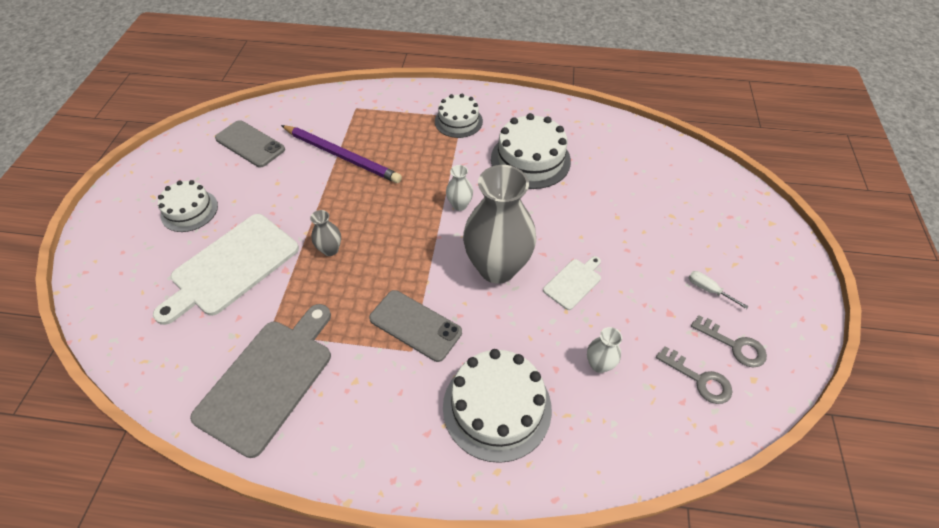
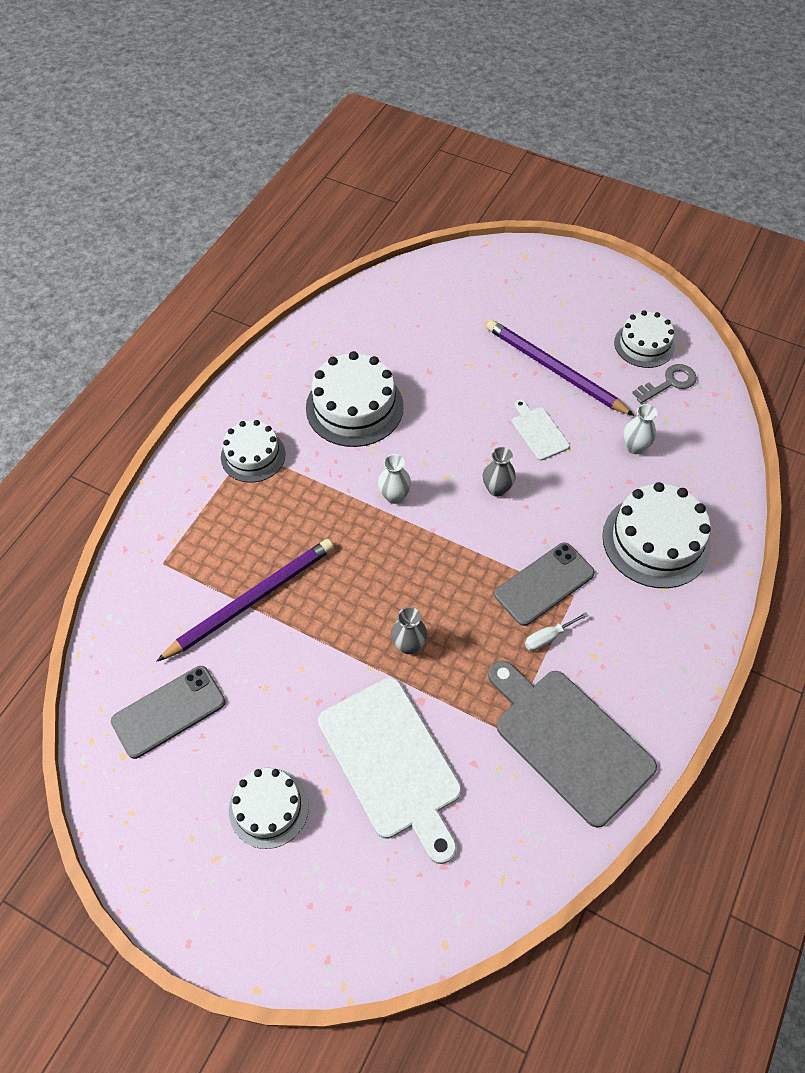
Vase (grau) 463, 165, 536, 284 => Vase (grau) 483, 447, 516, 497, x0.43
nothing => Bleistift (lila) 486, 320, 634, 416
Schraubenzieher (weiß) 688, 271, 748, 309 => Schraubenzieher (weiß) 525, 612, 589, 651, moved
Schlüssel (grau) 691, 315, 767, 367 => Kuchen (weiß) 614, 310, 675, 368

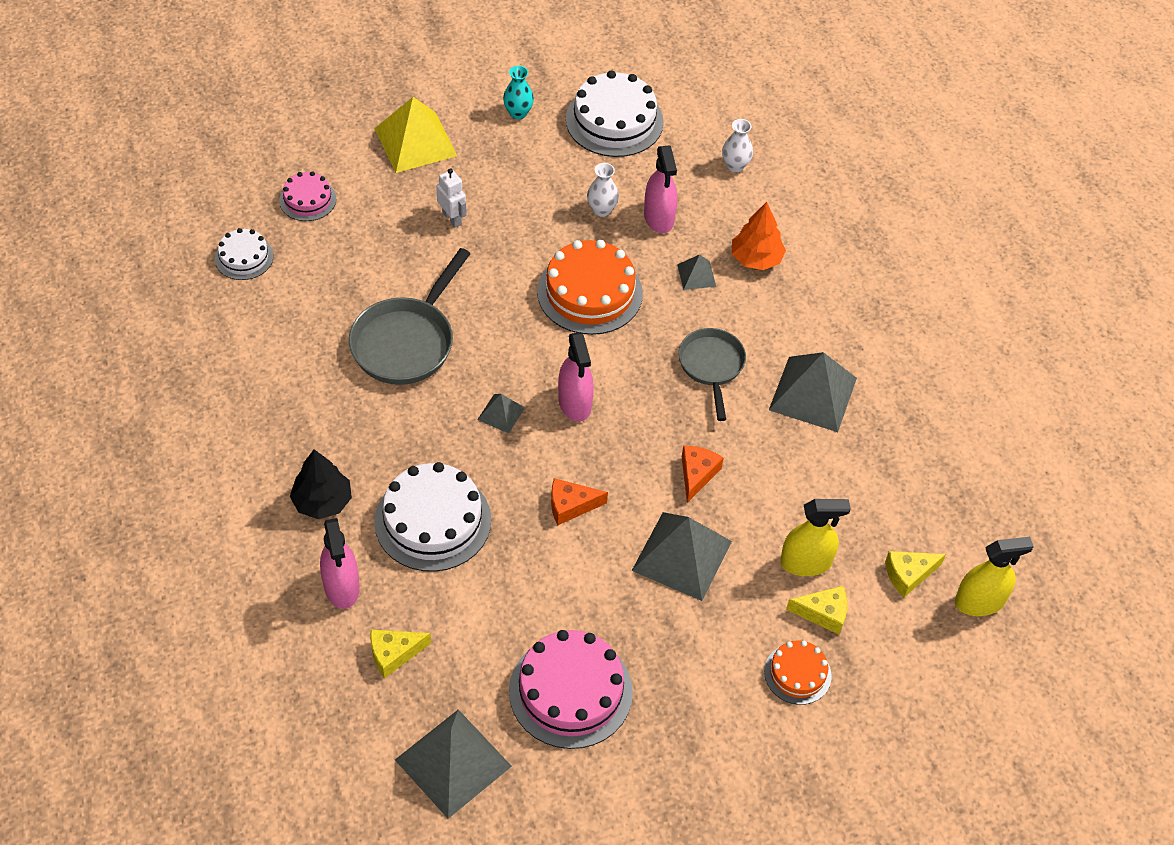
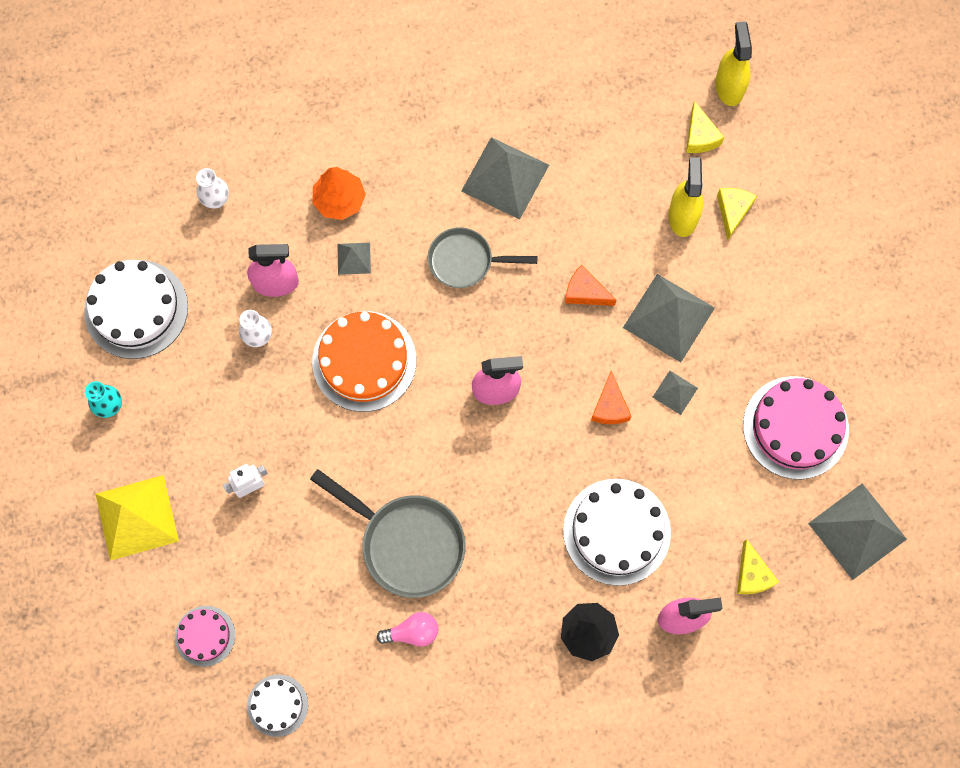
nothing => Glühbirne (rosa) 377, 612, 438, 647
Pyramide (grau) 477, 394, 525, 434 => Pyramide (grau) 653, 371, 698, 415, moved
Kuchen (orange) 764, 640, 832, 705 => nothing

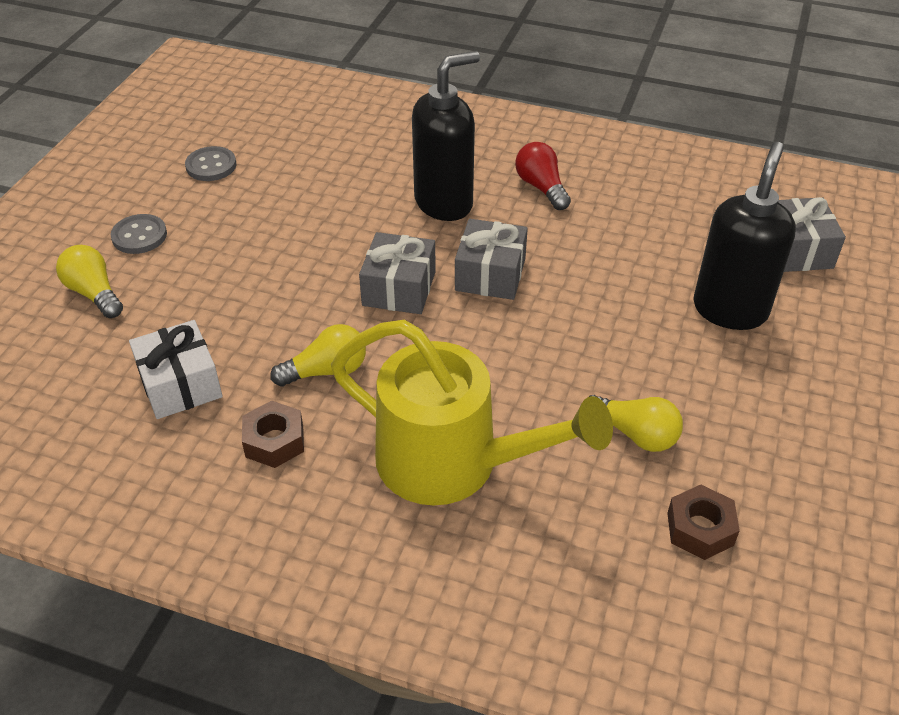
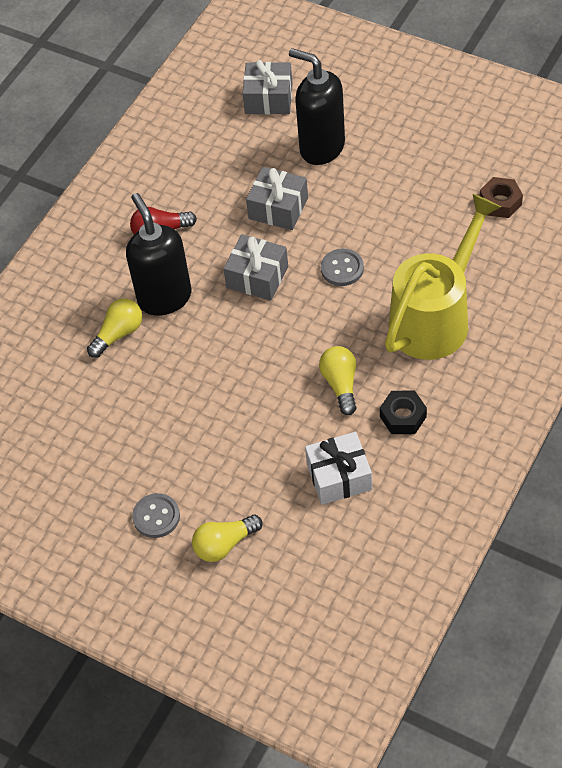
Glühbirne (gelb) 589, 395, 683, 452 => Glühbirne (gelb) 87, 298, 142, 358, moved
Geschenk (grau) 359, 232, 436, 314 => Geschenk (grau) 246, 167, 308, 230, moved
Knopf (grau) 185, 146, 236, 181 => Knopf (grau) 321, 249, 364, 286, moved
Sechskantmutter (braun) 242, 401, 304, 468 => Sechskantmutter (schwarz) 380, 391, 427, 434

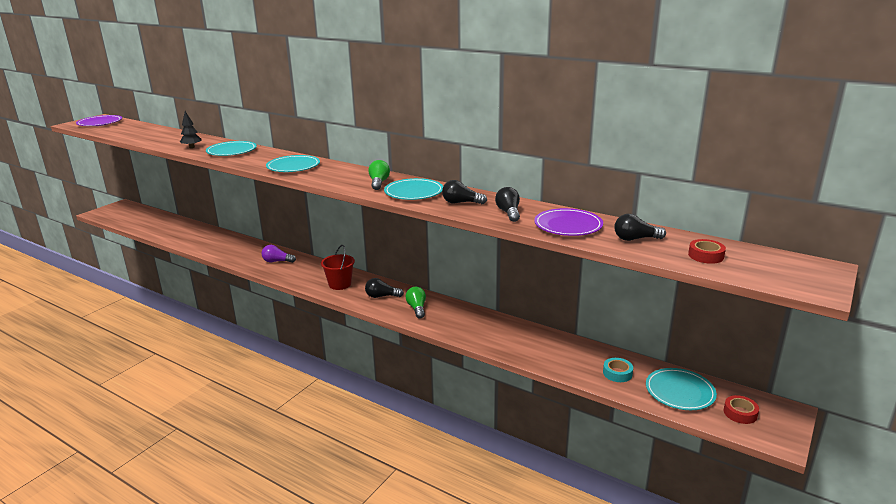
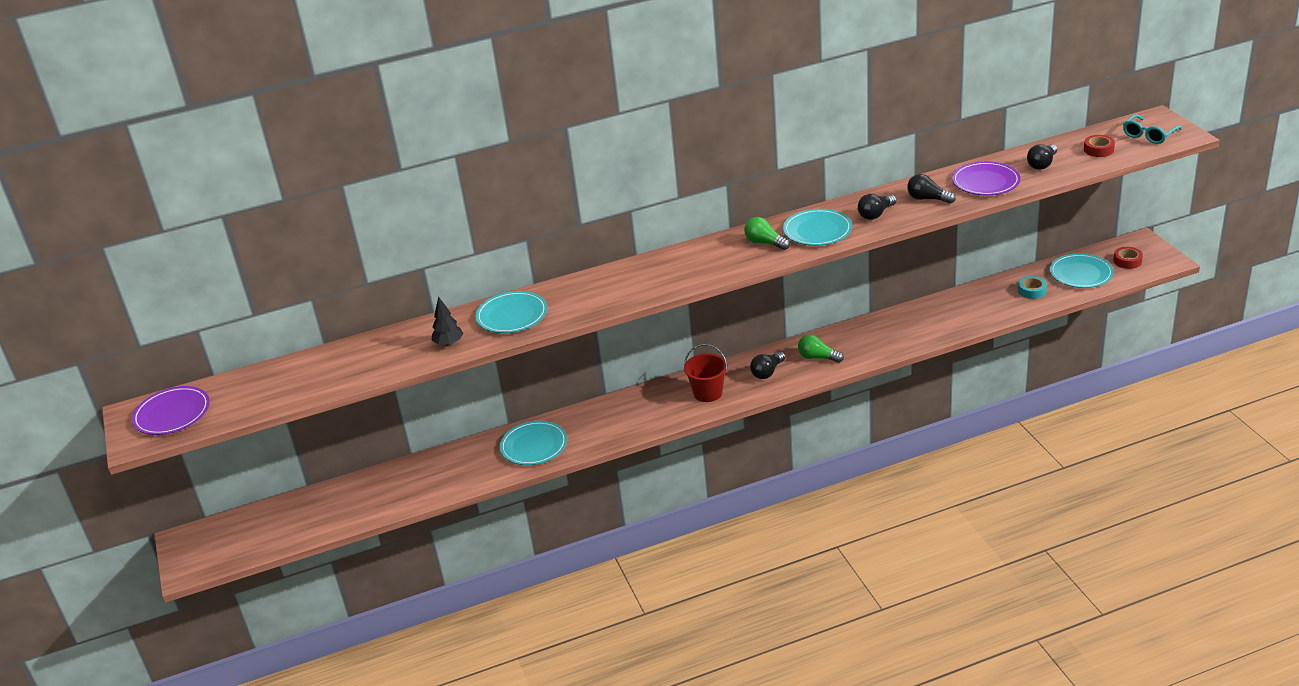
Teller (türkis) 266, 155, 320, 172 => Teller (türkis) 500, 421, 567, 465, moved
nothing => Brille (türkis) 1123, 115, 1182, 144
Glühbirne (lila) 262, 245, 296, 263 => nothing

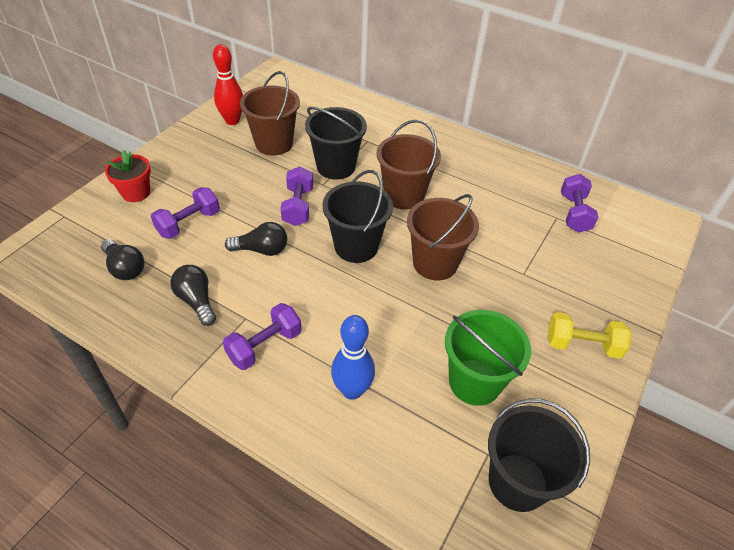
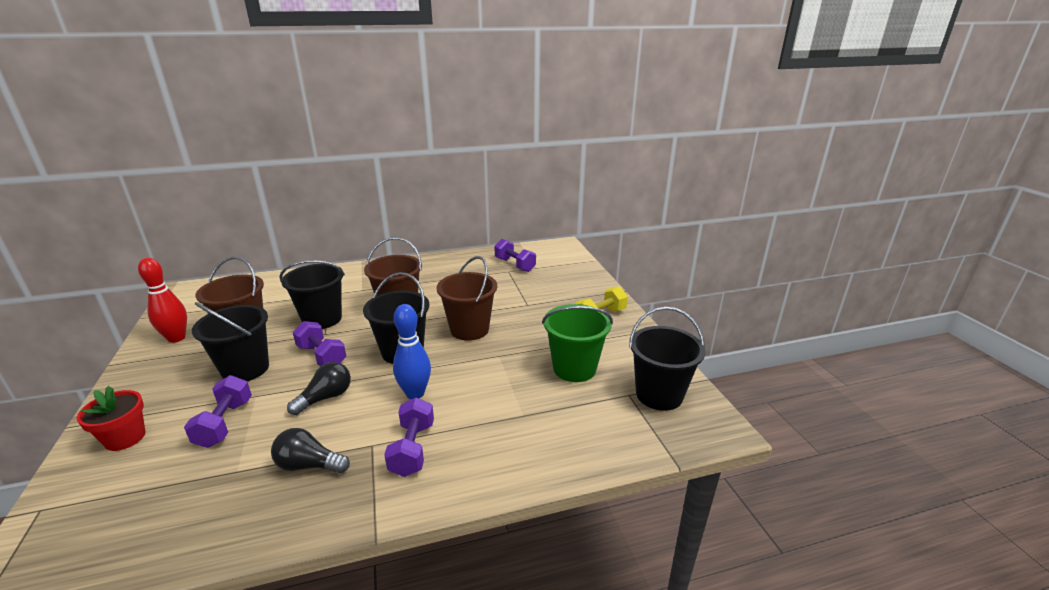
nothing => Eimer (schwarz) 192, 302, 269, 381
Bowlingkegel (blau) 331, 315, 375, 400 => Bowlingkegel (blau) 393, 304, 431, 399, moved
Glühbirne (schwarz) 101, 239, 145, 280 => nothing

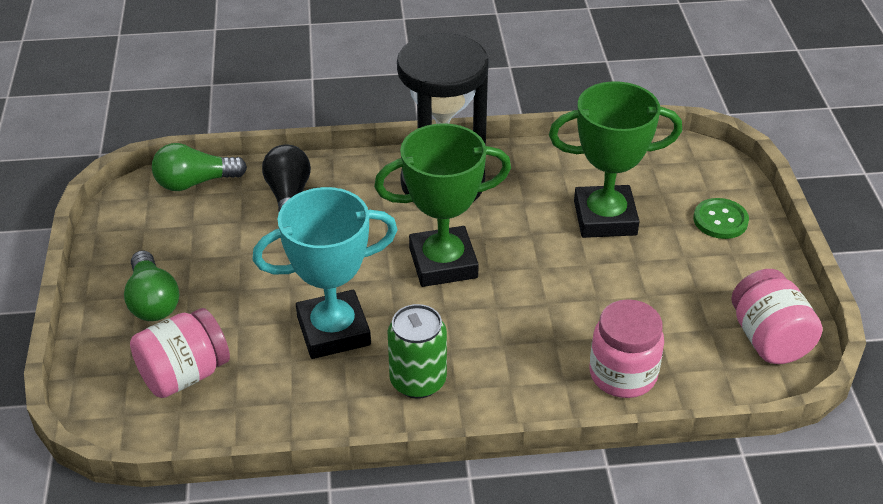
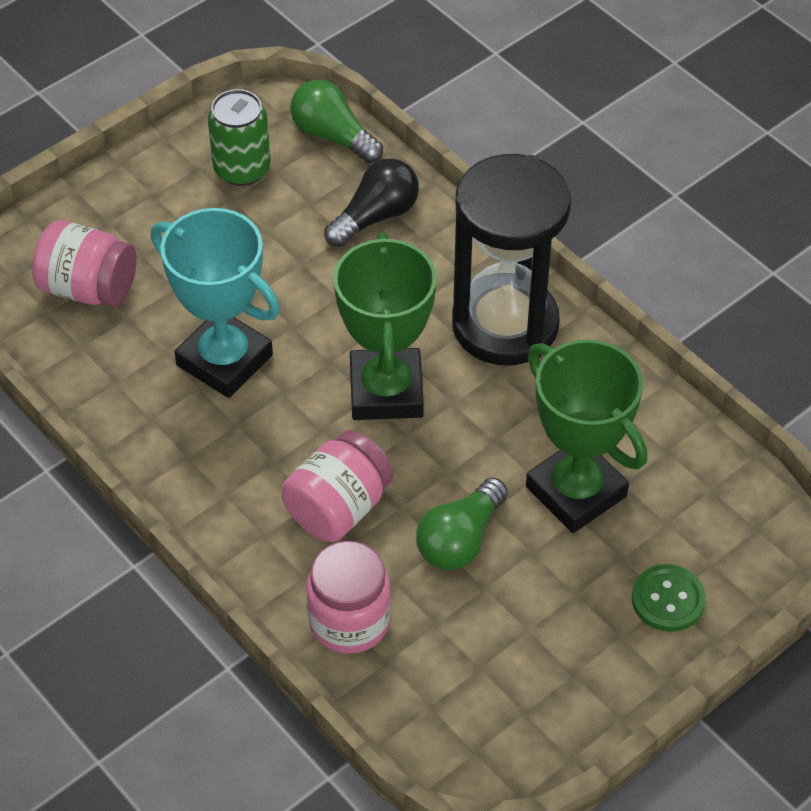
Dose (grün) 388, 304, 447, 399 => Dose (grün) 208, 89, 271, 186, moved
Einmachglas (rosa) 731, 269, 822, 364 => Einmachglas (rosa) 281, 430, 393, 542, moved
Pokal (grün) 374, 123, 511, 287 => Pokal (grün) 333, 232, 437, 420, 45 degrees clockwise
Glühbirne (grün) 124, 250, 179, 321 => Glühbirne (grün) 416, 478, 508, 570, moved

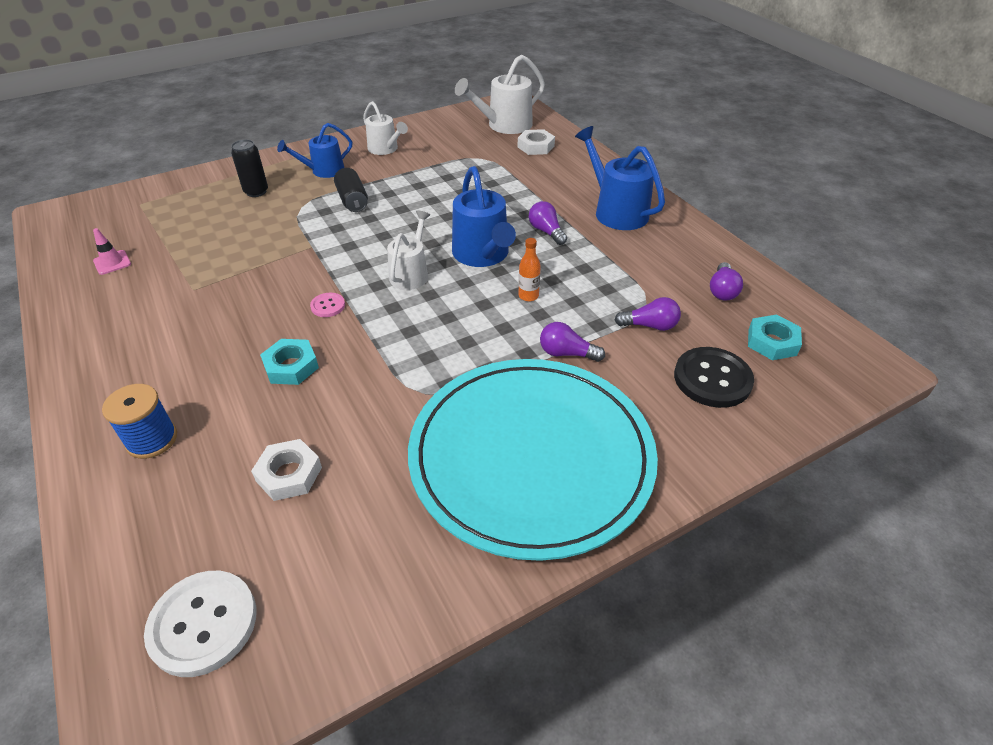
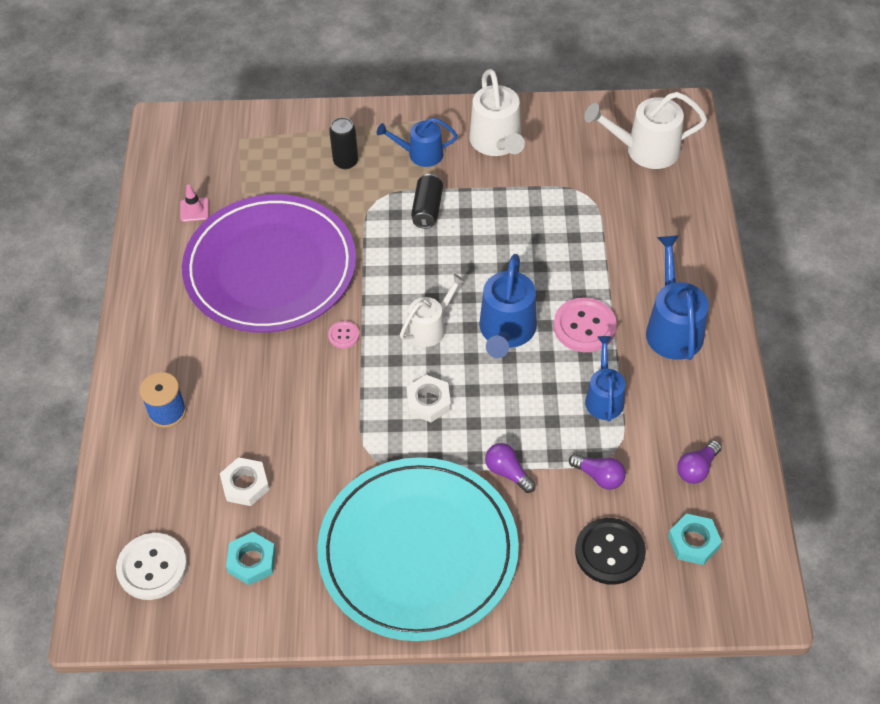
nothing => Teller (lila) 182, 194, 356, 333
Sechskantmutter (türkis) 260, 339, 319, 385 => Sechskantmutter (türkis) 226, 532, 276, 585, moved
Sechskantmutter (weiß) 518, 129, 555, 155 => Sechskantmutter (weiß) 407, 375, 451, 422, moved
Gießkanne (weiß) 363, 101, 408, 155 => Gießkanne (weiß) 469, 69, 525, 156, x1.53
Glühbirne (lila) 529, 201, 567, 245 => Knopf (rosa) 554, 297, 617, 352
nothing => Gießkanne (blau) 585, 336, 625, 422
Flasche (orange) 518, 238, 541, 301 => nothing

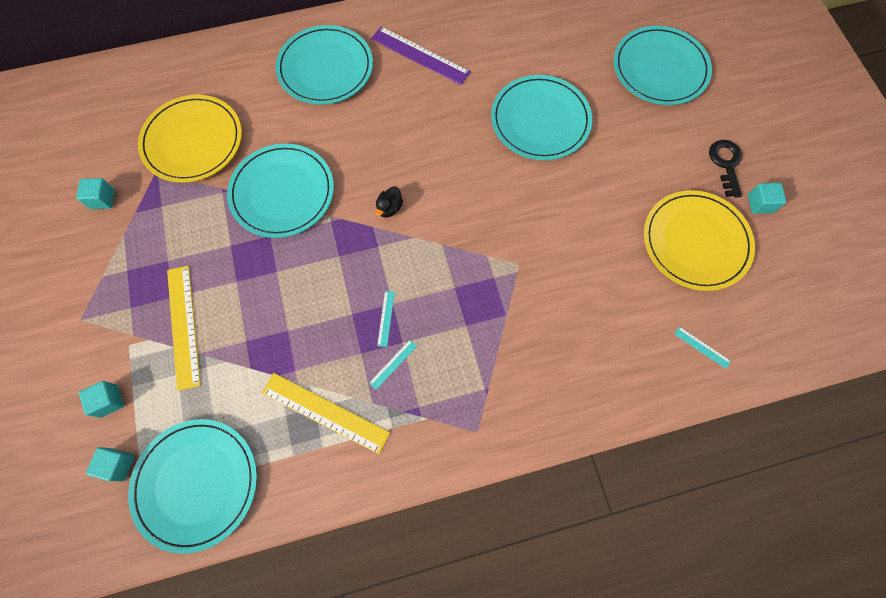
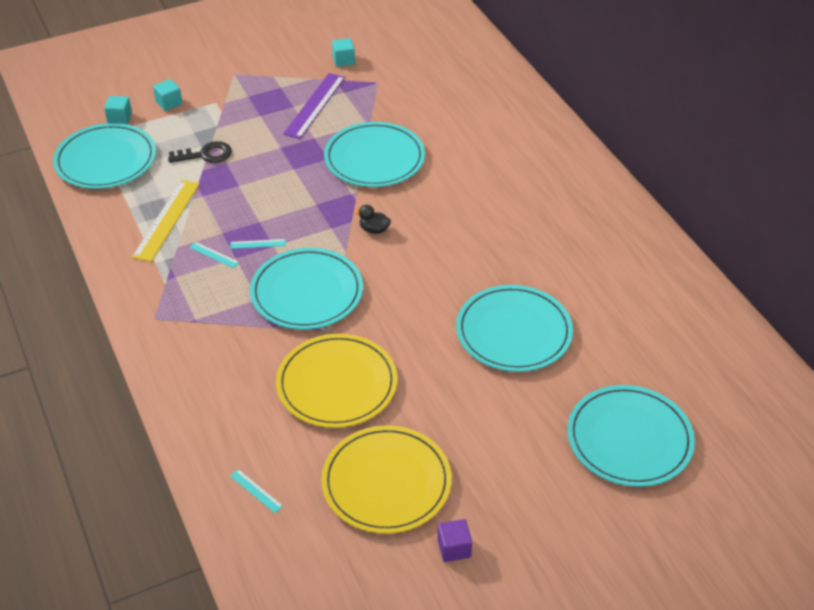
Schlüssel (schwarz) 709, 140, 742, 198 => Schlüssel (schwarz) 168, 141, 232, 163, moved
Lineal (türkis) 674, 326, 731, 369 => Lineal (türkis) 230, 469, 283, 513, 75 degrees counterclockwise
Teller (türkis) 275, 25, 373, 105 => Teller (türkis) 250, 248, 363, 329, moved
Teller (gelb) 138, 95, 242, 183 => Teller (gelb) 276, 334, 398, 428, moved
Lineal (lila) 371, 27, 471, 85 => Lineal (lila) 283, 73, 345, 139, moved
Kubus (türkis) 748, 183, 786, 214 => Kubus (lila) 437, 519, 472, 562
Lineal (gelb) 167, 266, 201, 391 => nothing

